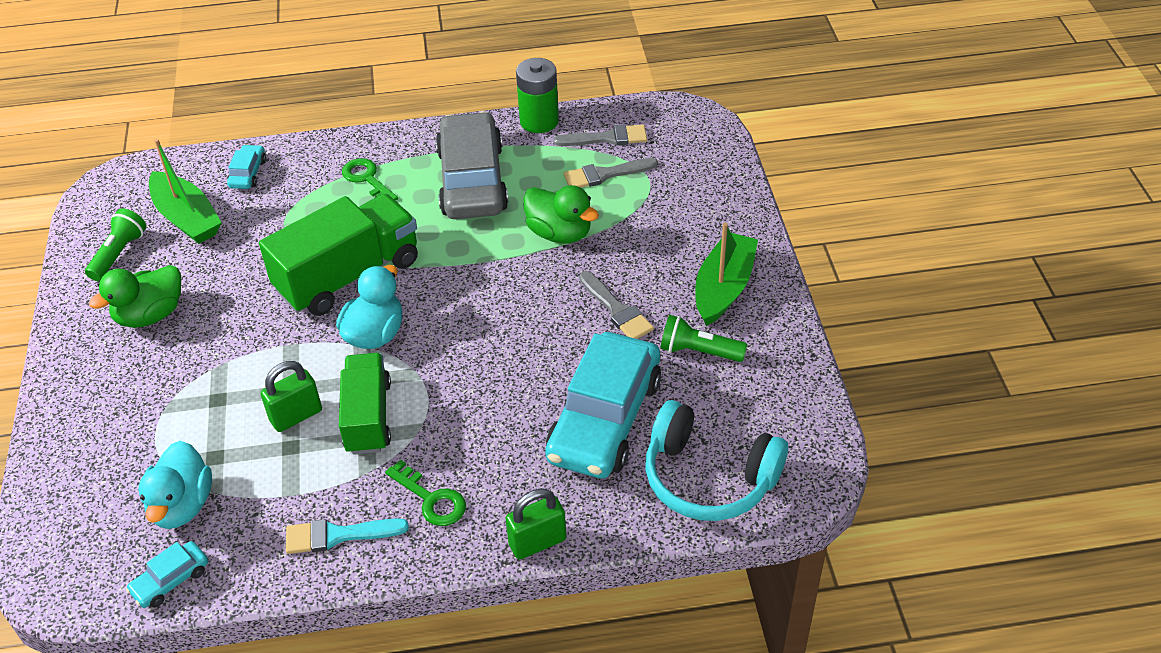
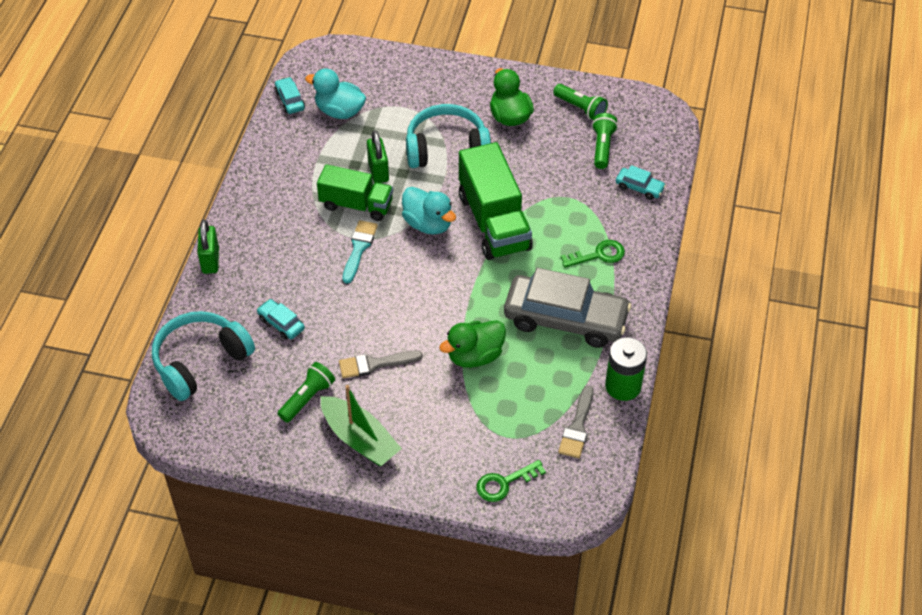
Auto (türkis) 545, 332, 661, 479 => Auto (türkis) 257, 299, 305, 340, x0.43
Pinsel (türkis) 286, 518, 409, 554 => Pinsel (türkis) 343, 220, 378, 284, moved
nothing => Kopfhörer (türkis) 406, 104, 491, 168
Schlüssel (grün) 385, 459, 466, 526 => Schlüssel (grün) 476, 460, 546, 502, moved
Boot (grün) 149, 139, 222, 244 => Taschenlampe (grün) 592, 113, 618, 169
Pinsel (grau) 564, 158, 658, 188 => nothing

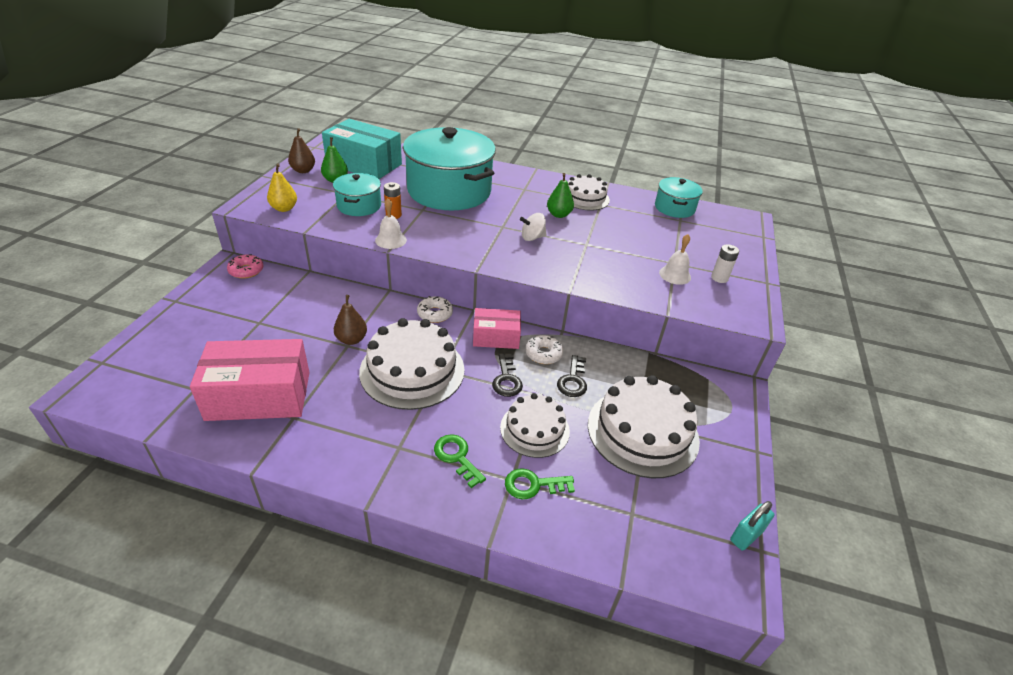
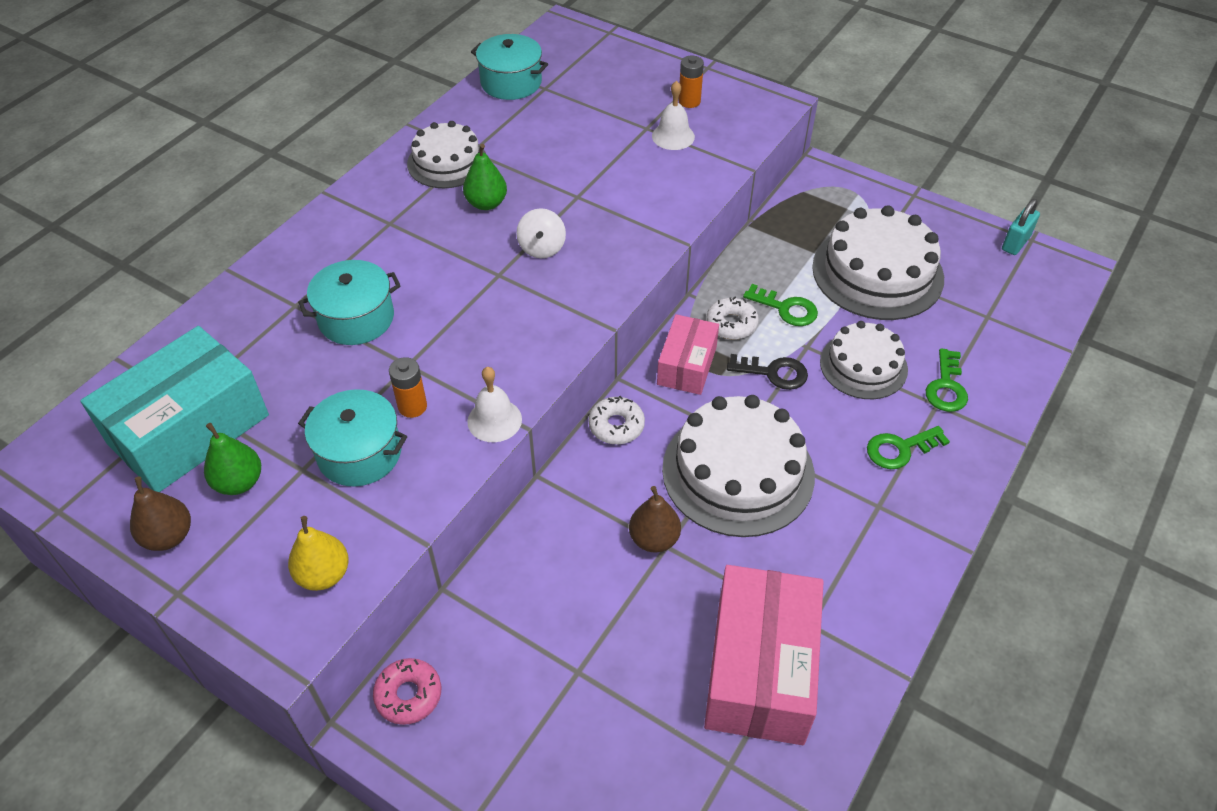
Kochtopf (türkis) 403, 127, 496, 210 => Kochtopf (türkis) 298, 260, 401, 345, x0.49
Batterie (weiß) 711, 244, 739, 283 => Batterie (orange) 678, 56, 704, 108
Schlüssel (schwarz) 557, 355, 587, 397 => Schlüssel (grün) 743, 284, 818, 326
Vorhängeschloss (türkis) 730, 501, 775, 551 => Vorhängeschloss (türkis) 1002, 199, 1040, 255, 60 degrees clockwise

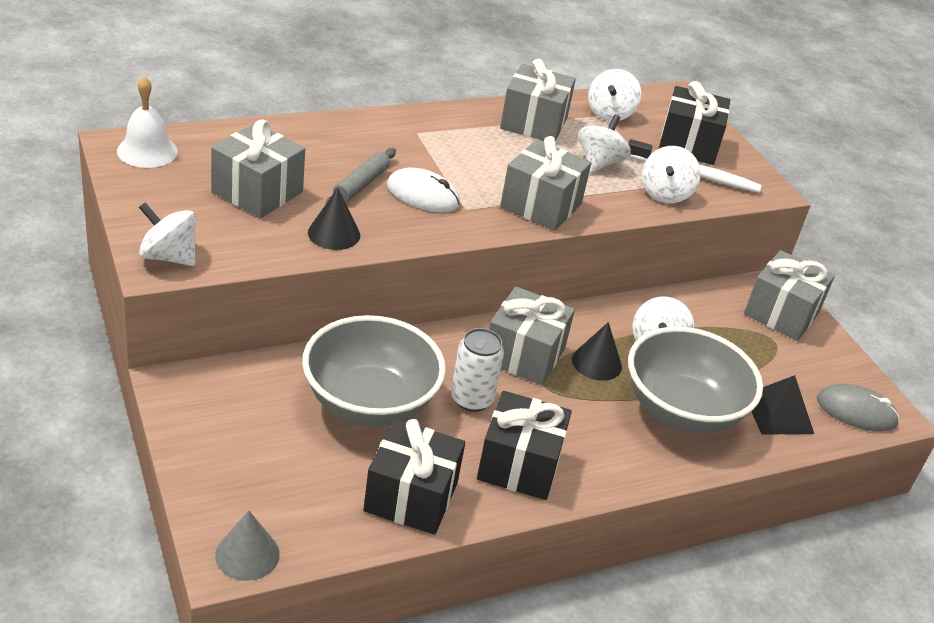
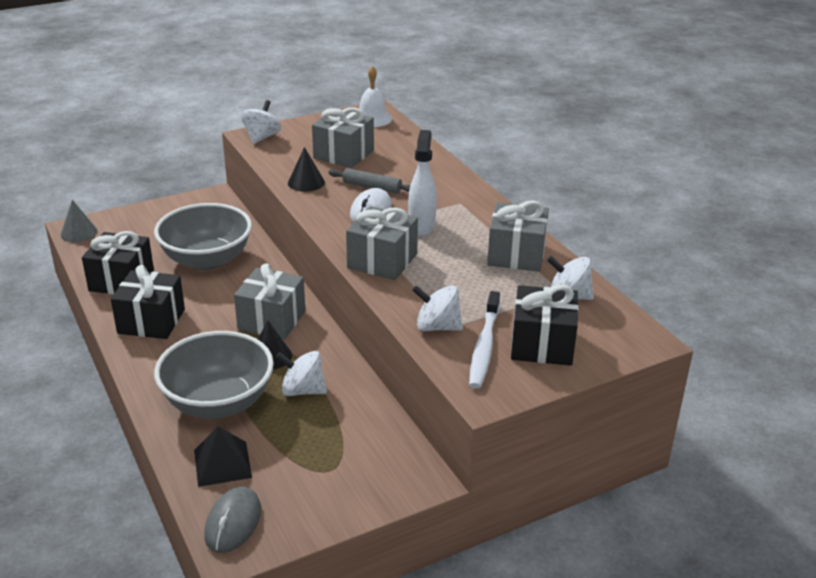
nothing => Sprühflasche (weiß) 408, 130, 437, 236
Dose (weiß) 451, 328, 504, 412 => nothing
Kreisel (weiß) 578, 115, 631, 173 => nothing
Geschenk (grau) 744, 250, 835, 341 => nothing

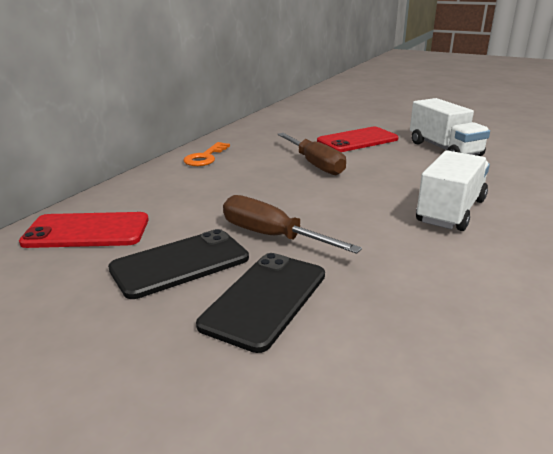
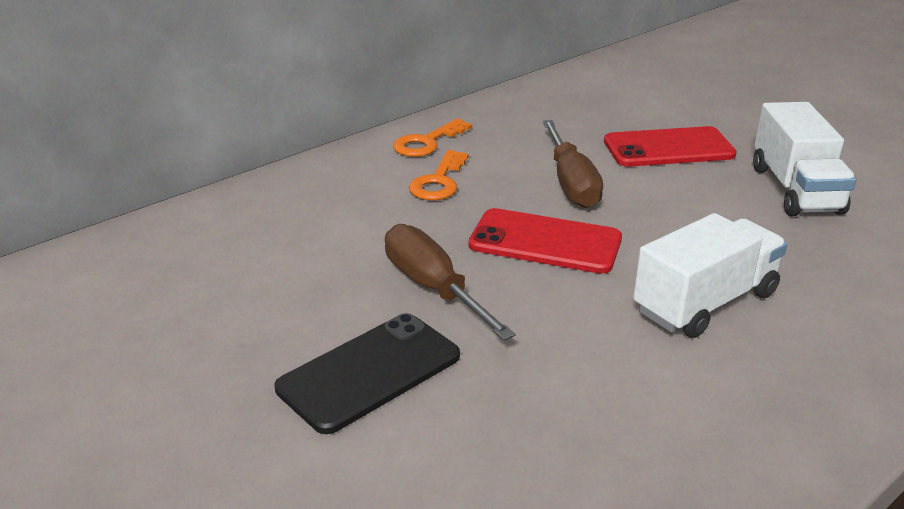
nothing => Schlüssel (orange) 409, 150, 468, 200
Handy (rot) 19, 212, 149, 248 => Handy (rot) 469, 208, 622, 274, moved
Handy (schwarz) 108, 229, 249, 299 => nothing

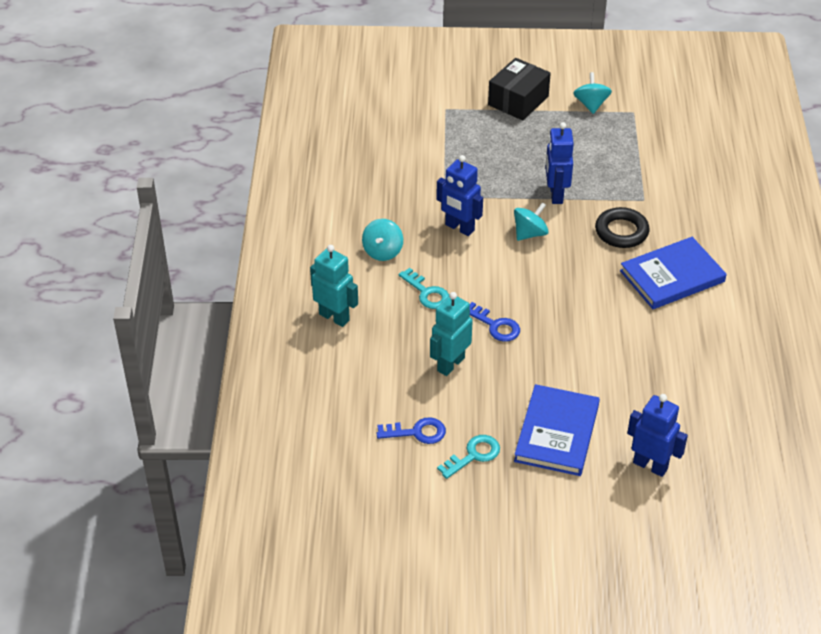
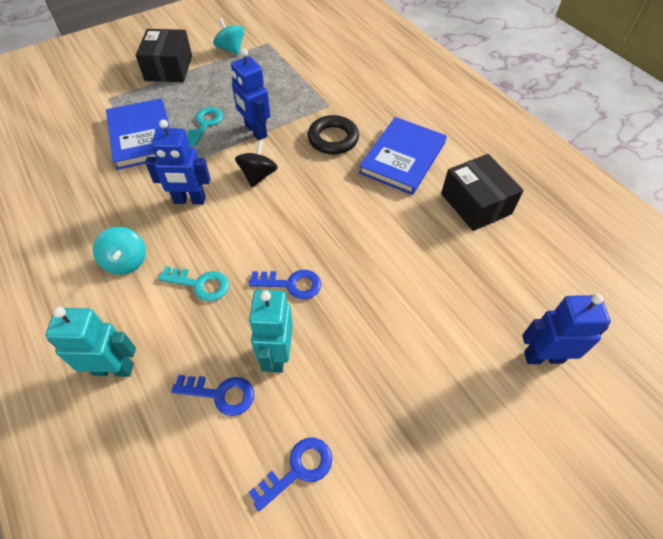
Buch (blau) 514, 384, 600, 476 => Buch (blau) 106, 98, 170, 170, moved
nothing => Schlüssel (blau) 171, 375, 254, 416
Schlüssel (türkis) 437, 435, 500, 479 => Schlüssel (türkis) 187, 107, 223, 146, moved
Kreisel (türkis) 514, 202, 549, 241 => Kreisel (schwarz) 235, 140, 278, 187
nothing => Schachtel (schwarz) 441, 154, 524, 231

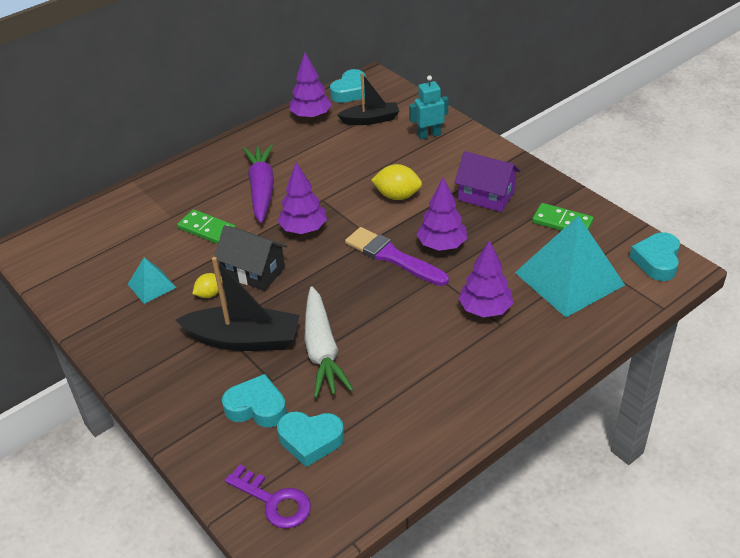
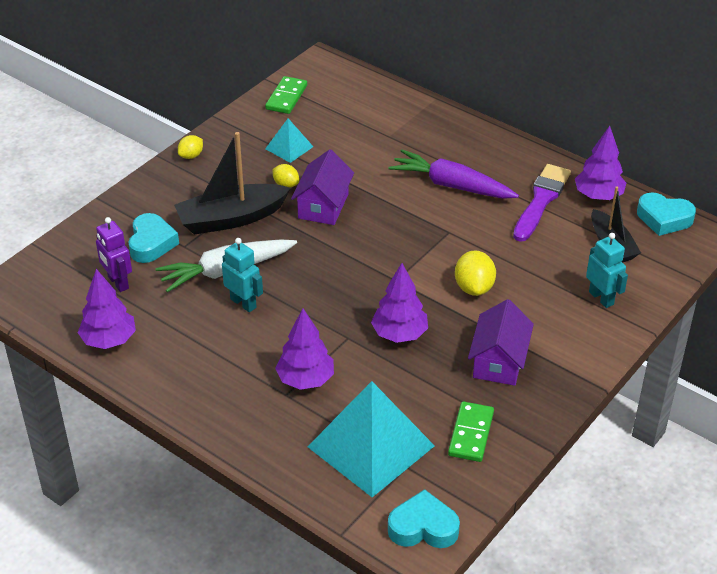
Baum (lila) 278, 162, 327, 234 => Baum (lila) 78, 269, 136, 349, moved
Herz (türkis) 277, 411, 344, 467 => Roboter (lila) 96, 217, 132, 292
Boot (schwarz) 175, 257, 300, 351 => Boot (schwarz) 174, 132, 291, 235, 75 degrees clockwise
nothing => Zitrone (gelb) 178, 135, 203, 159
nothing => Roboter (türkis) 222, 238, 263, 312
Dominostein (grün) 177, 209, 236, 244 => Dominostein (grün) 265, 76, 307, 114, moved
Haus (schwarz) 214, 225, 288, 291 => Haus (lila) 291, 149, 354, 225
Karotte (lila) 243, 144, 274, 223 => Karotte (lila) 388, 149, 519, 199, 135 degrees counterclockwise
Pinsel (lila) 345, 227, 449, 286 => Pinsel (lila) 513, 164, 571, 242, moved
Schlüssel (lila) 225, 464, 311, 529 => nothing

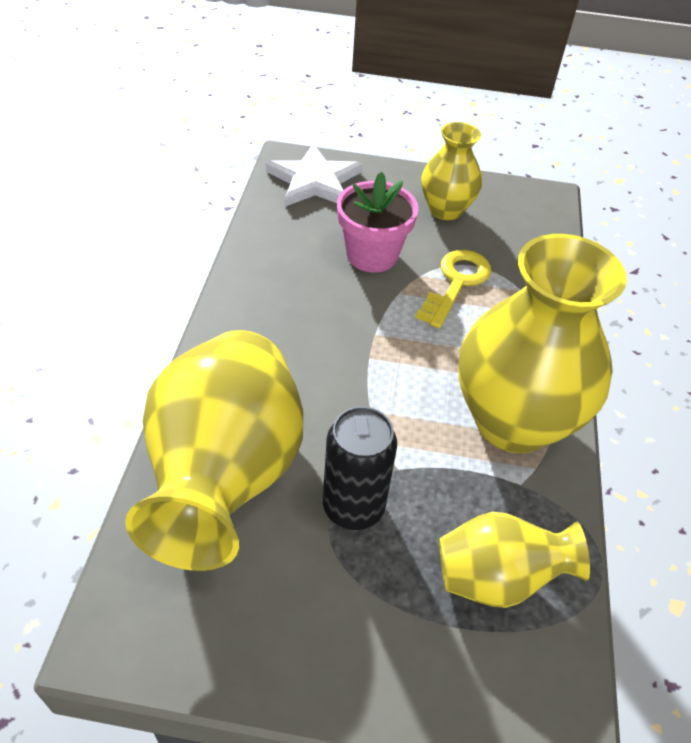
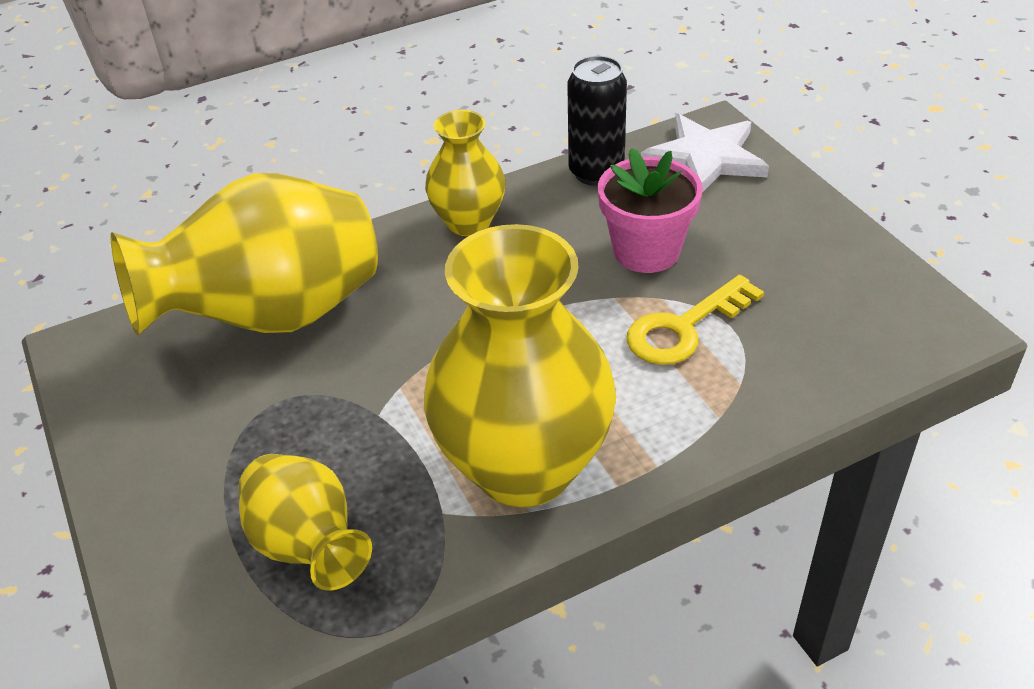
Vase (gelb) 421, 122, 482, 220 => Vase (gelb) 425, 110, 506, 236, moved
Dose (schwarz) 323, 406, 397, 530 => Dose (schwarz) 567, 56, 627, 186, moved
Schlüssel (gelb) 415, 250, 491, 329 => Schlüssel (gelb) 626, 275, 764, 365, 150 degrees clockwise

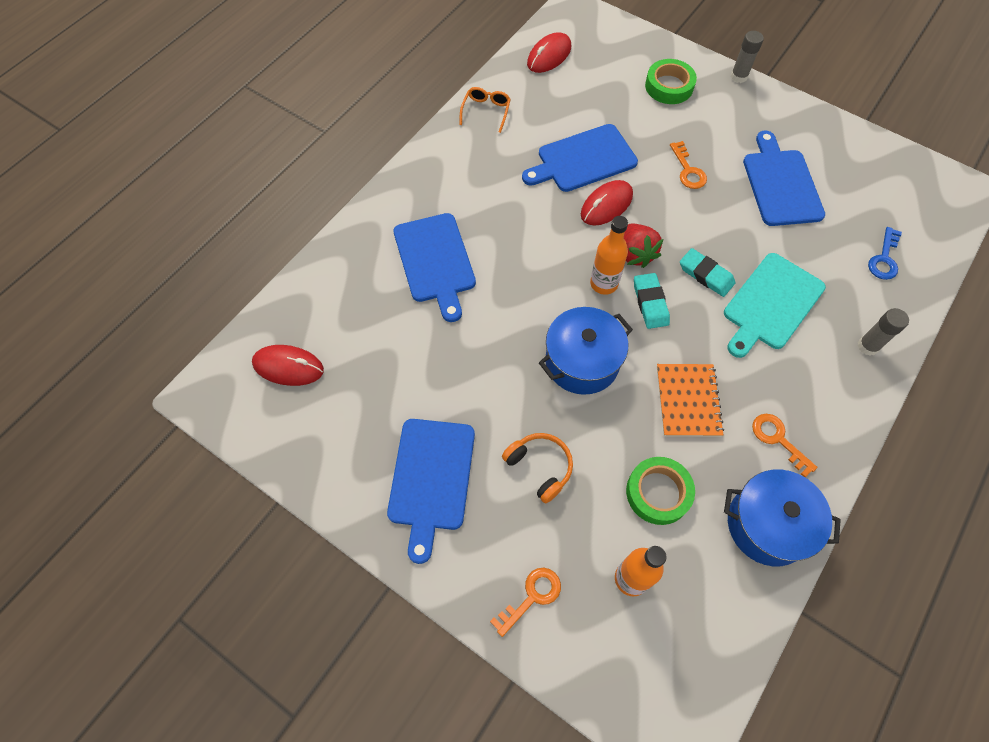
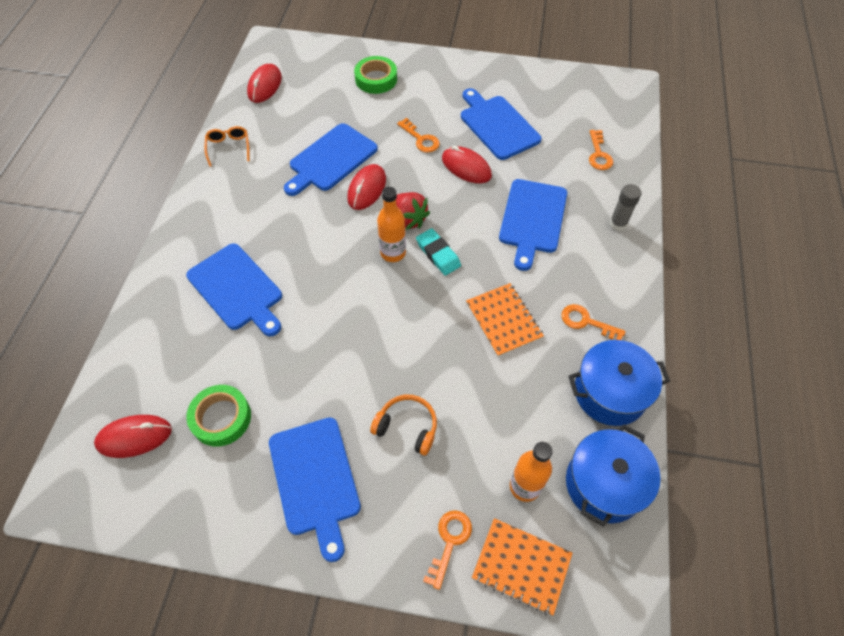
Klebeband (grün) 626, 457, 695, 525 => Klebeband (grün) 186, 385, 251, 447, moved
nothing => Computermaus (rot) 442, 146, 492, 183
nothing => Notizbuch (orange) 472, 518, 572, 615
Schneidebrett (türkis) 724, 253, 826, 358 => Schneidebrett (blau) 499, 179, 567, 271
Kochtopf (blau) 539, 307, 633, 395 => Kochtopf (blau) 566, 424, 661, 527, moved
Schlüssel (blau) 868, 227, 902, 280 => Schlüssel (orange) 589, 130, 613, 170
Radiergummi (türkis) 680, 248, 736, 297 => nothing
Klebestift (grau) 731, 31, 764, 83 => nothing

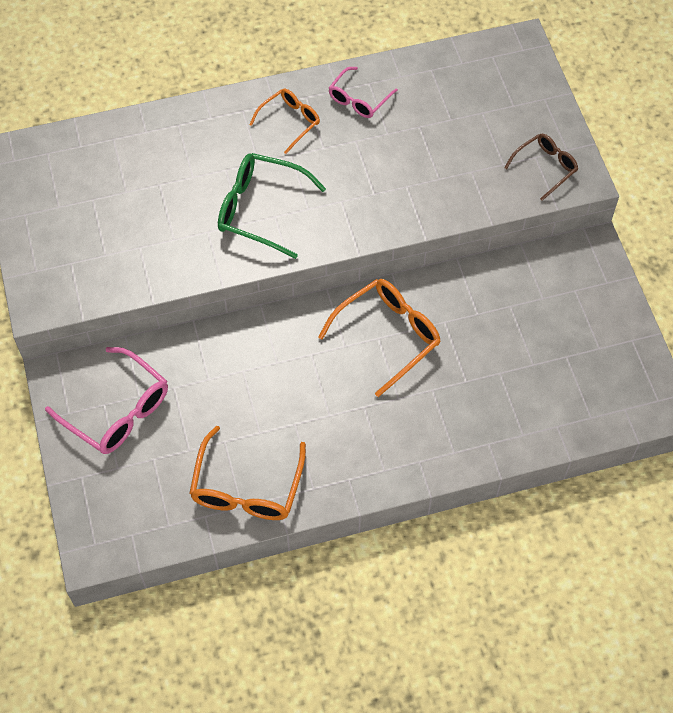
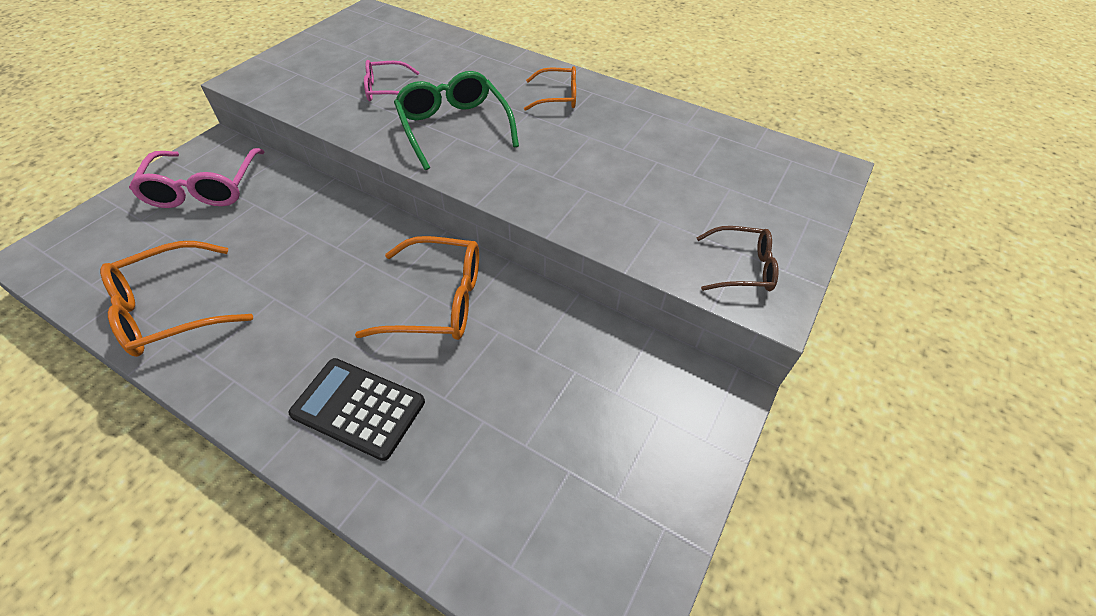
nothing => Taschenrechner (schwarz) 288, 358, 425, 461
Brille (rosa) 329, 67, 398, 118 => Brille (rosa) 364, 60, 420, 101, moved

